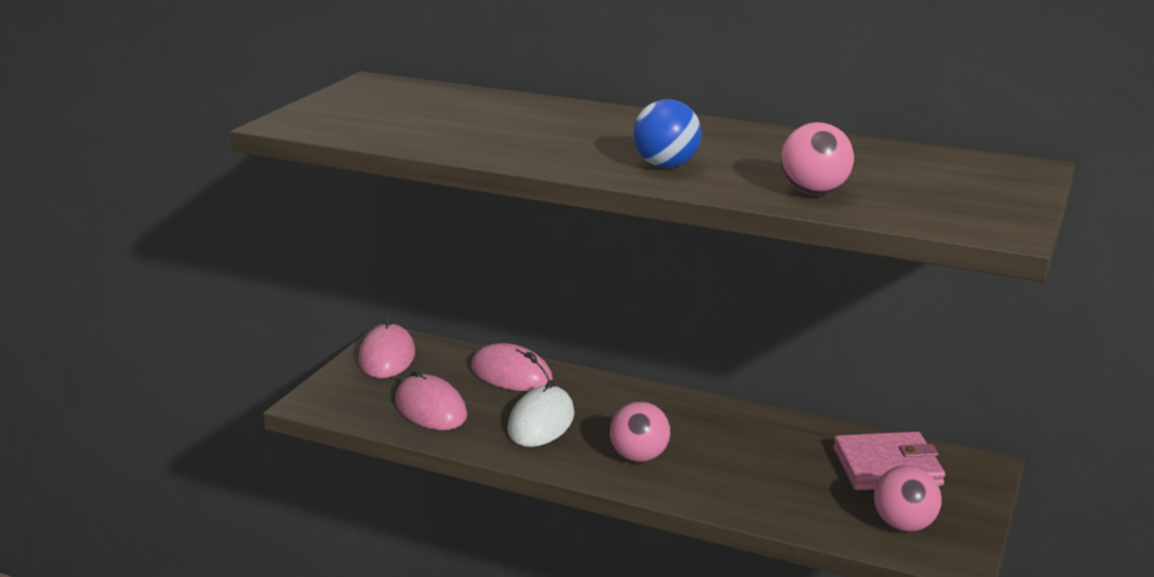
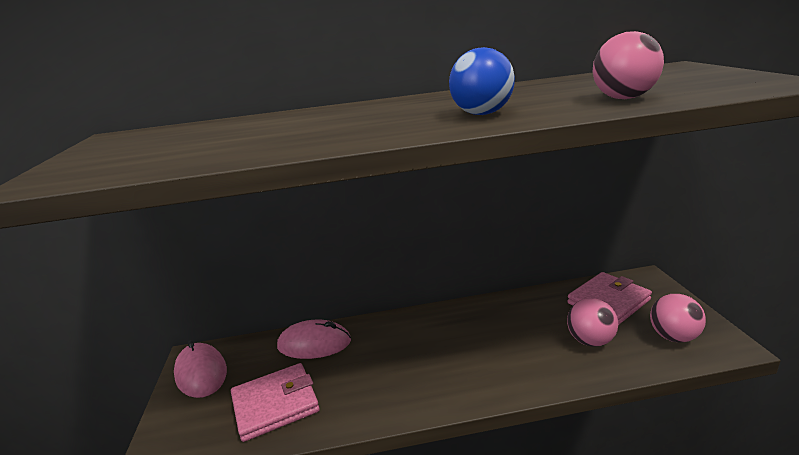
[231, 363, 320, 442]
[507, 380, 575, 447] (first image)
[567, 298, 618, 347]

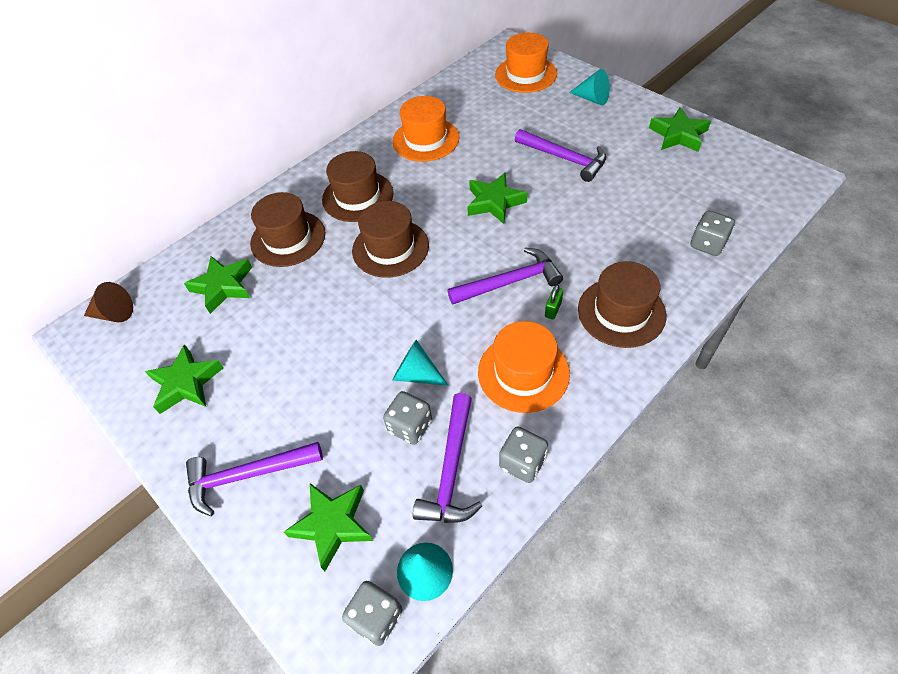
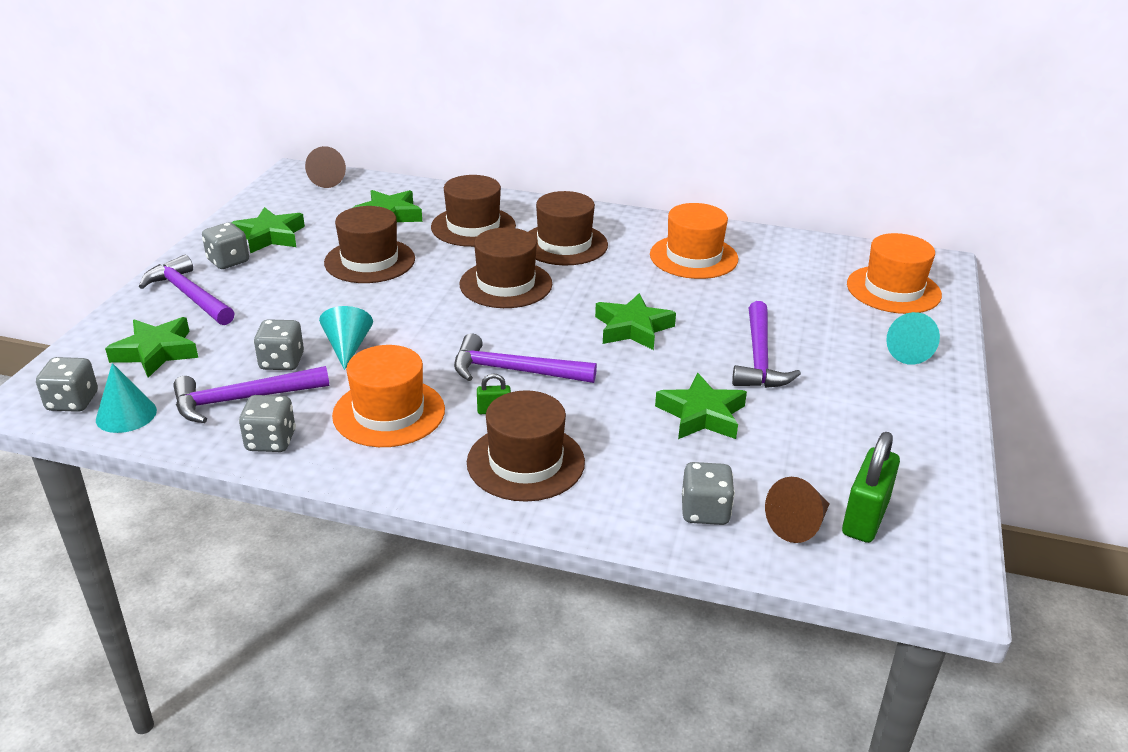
[655, 373, 747, 439]
[454, 333, 597, 383]
[324, 206, 415, 283]
[202, 222, 249, 269]
[842, 432, 900, 543]
[765, 477, 829, 543]

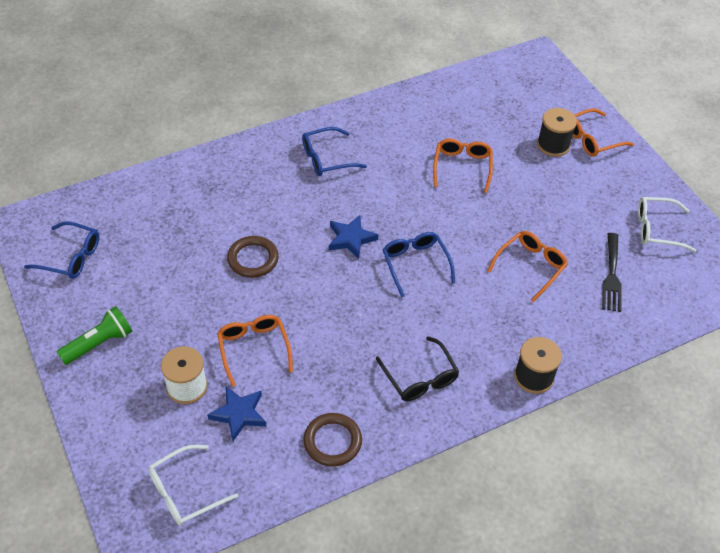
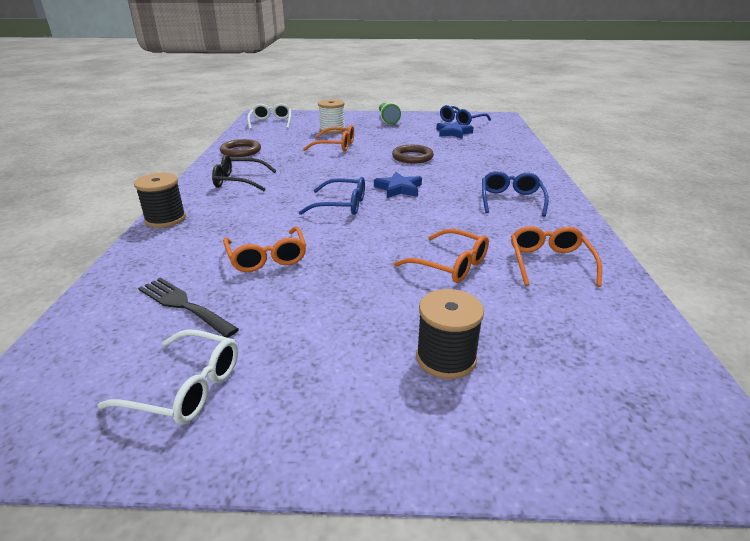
[511, 226, 602, 287]
[97, 329, 238, 425]
[436, 121, 474, 139]

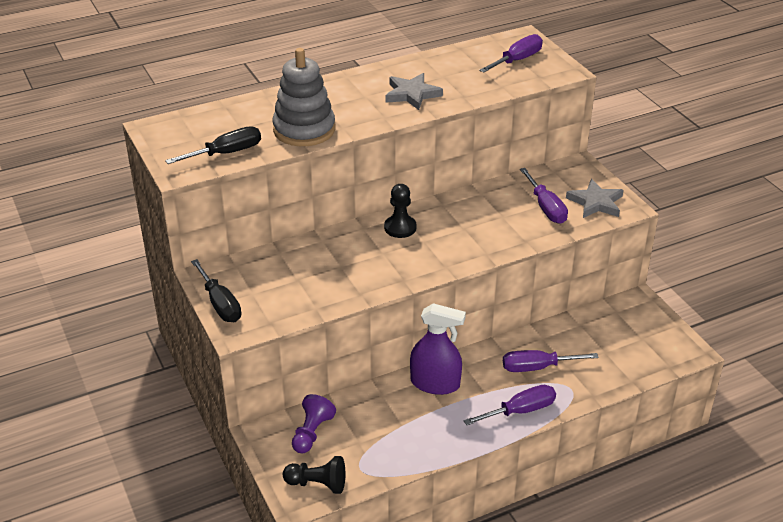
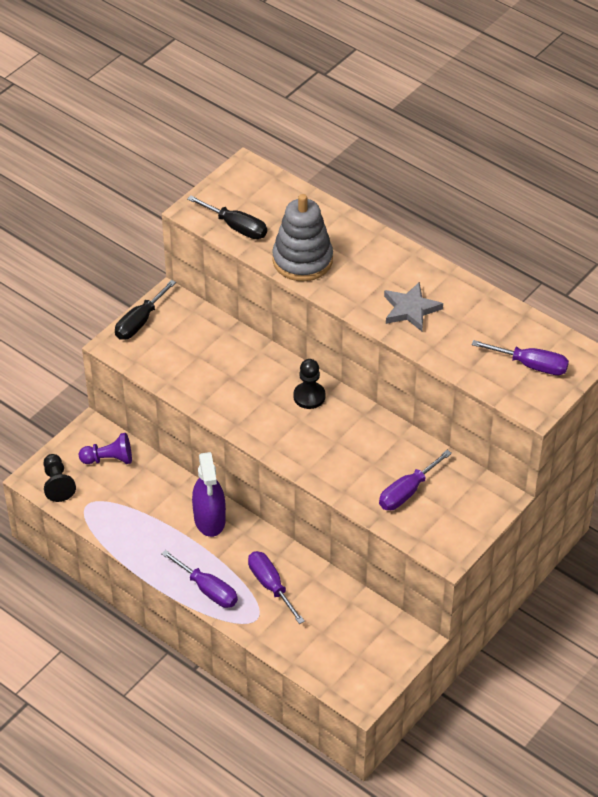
[566, 179, 624, 218] (first image)

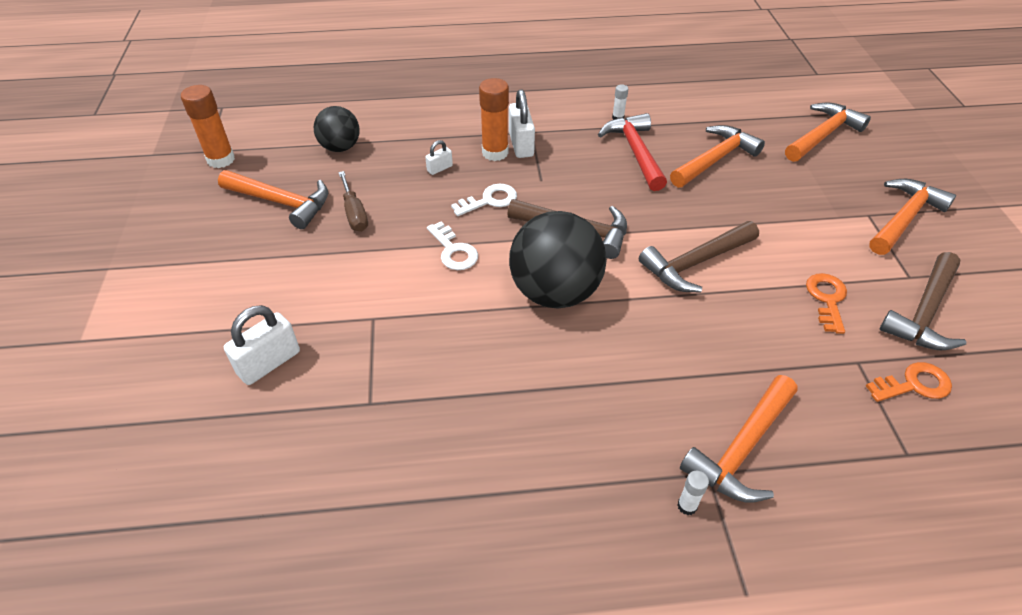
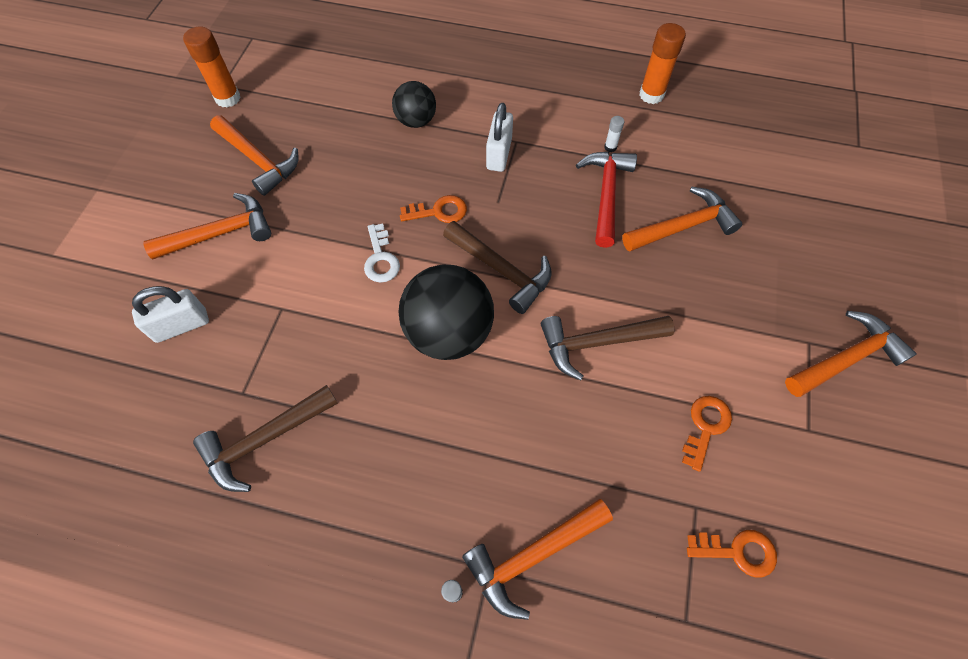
[639, 23, 686, 104]
[143, 193, 271, 260]
[392, 81, 436, 128]
[425, 140, 453, 175] (first image)
[338, 171, 368, 232] (first image)
[400, 195, 467, 223]
[193, 385, 338, 492]

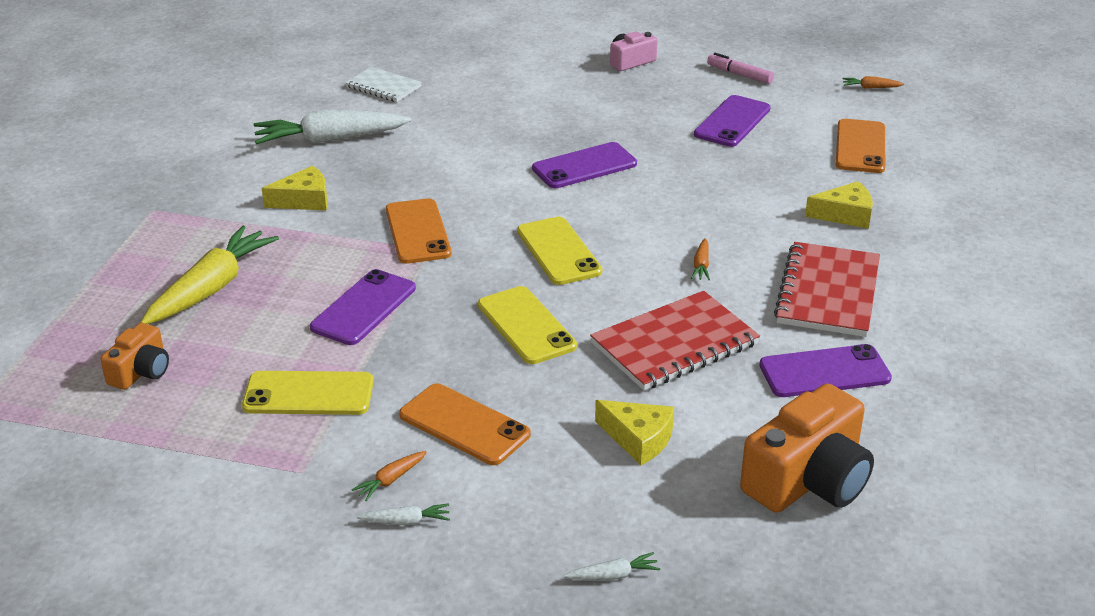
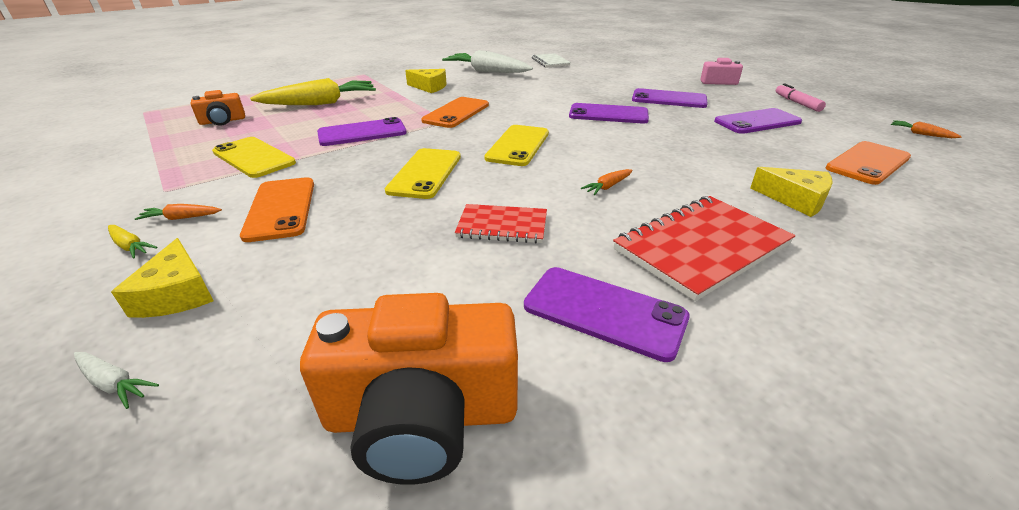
[455, 204, 547, 243]
[111, 238, 213, 318]
[108, 225, 157, 259]
[632, 88, 708, 108]

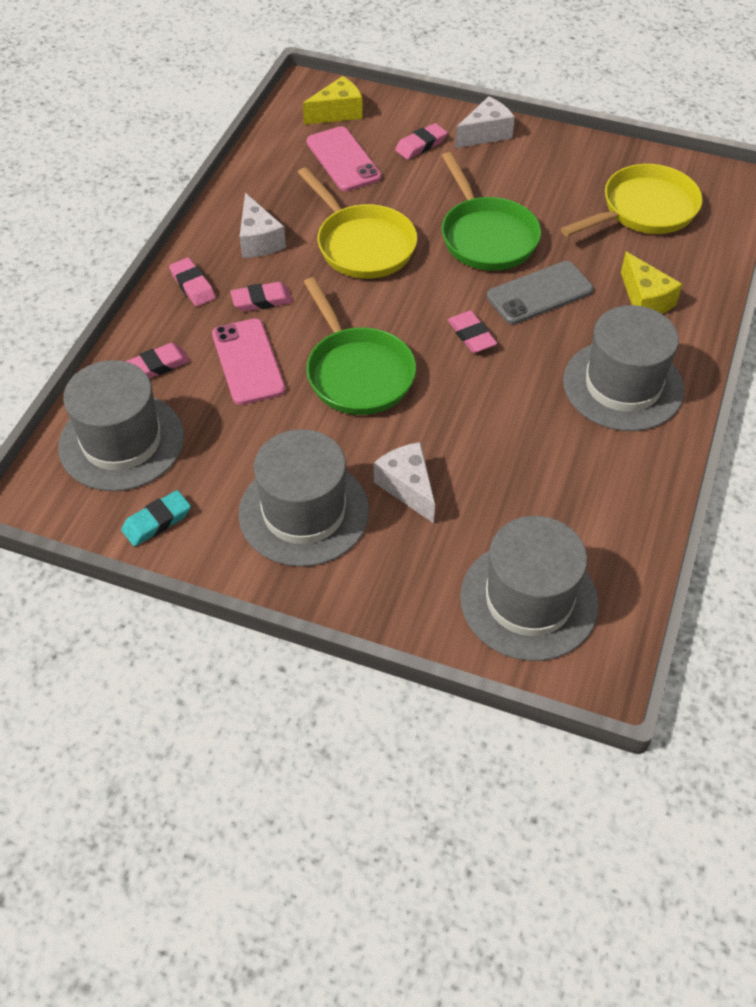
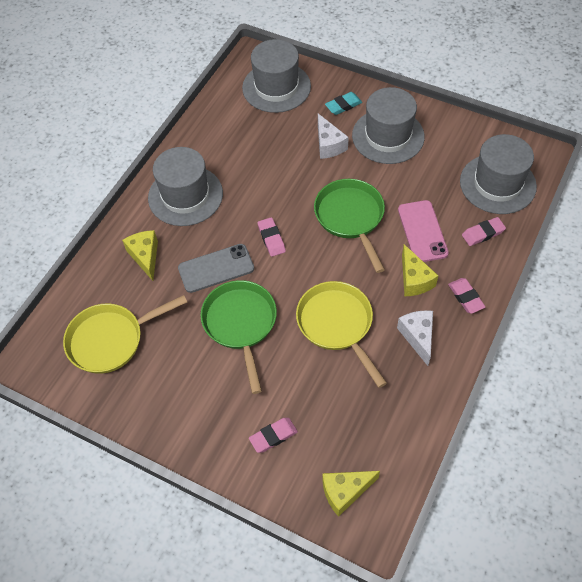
[455, 96, 515, 148] (first image)
[307, 126, 382, 191] (first image)
[402, 244, 438, 296]
[325, 92, 362, 115]

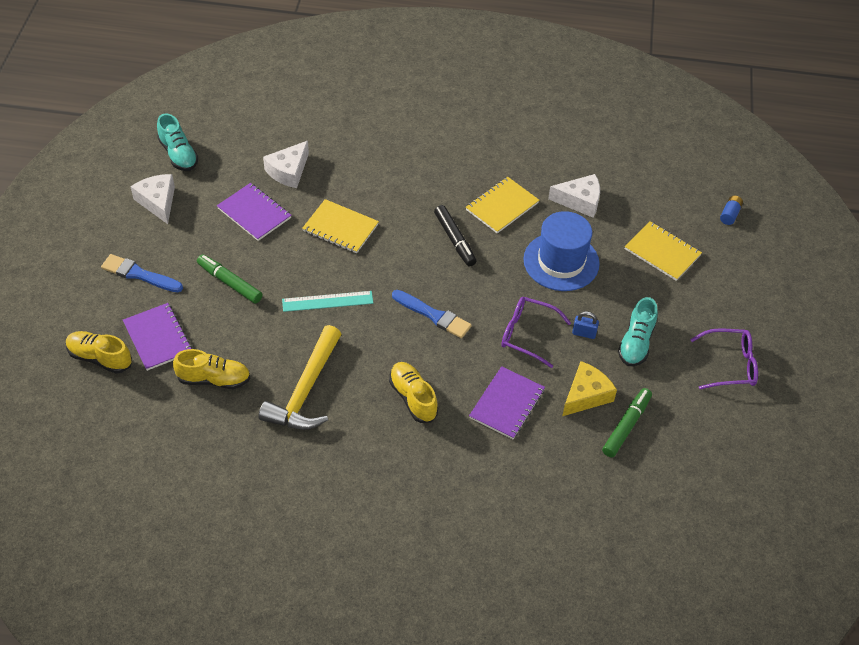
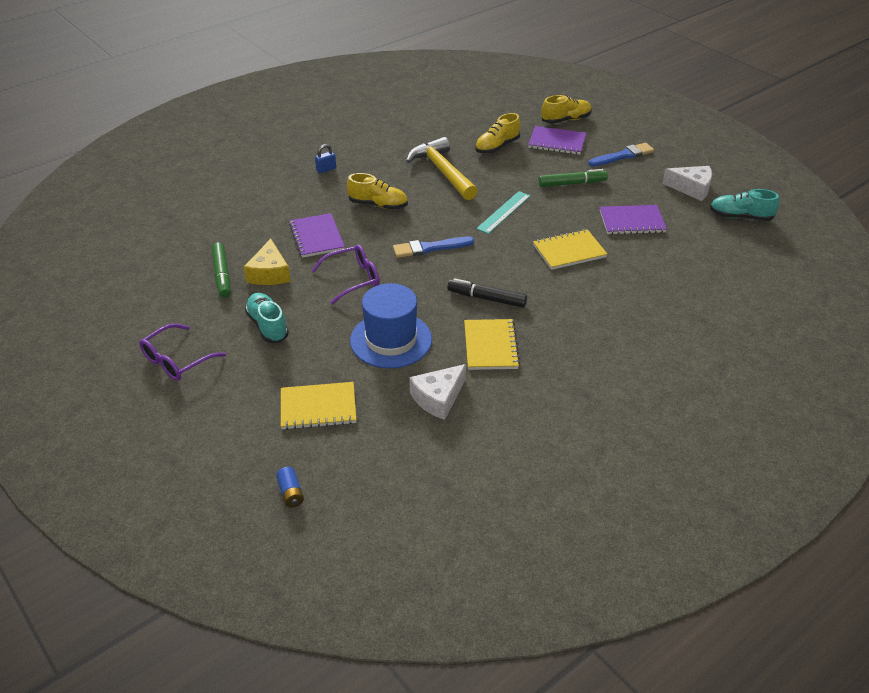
[263, 141, 309, 188] (first image)
[315, 144, 336, 174]

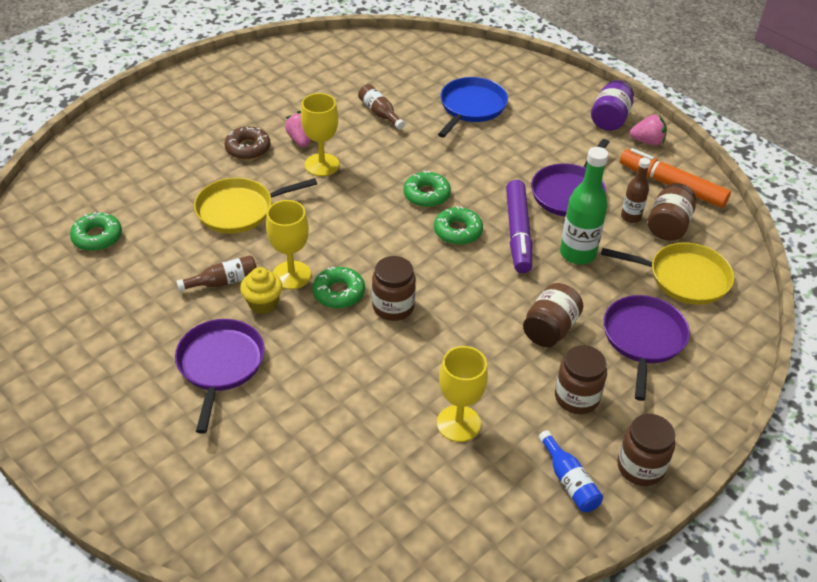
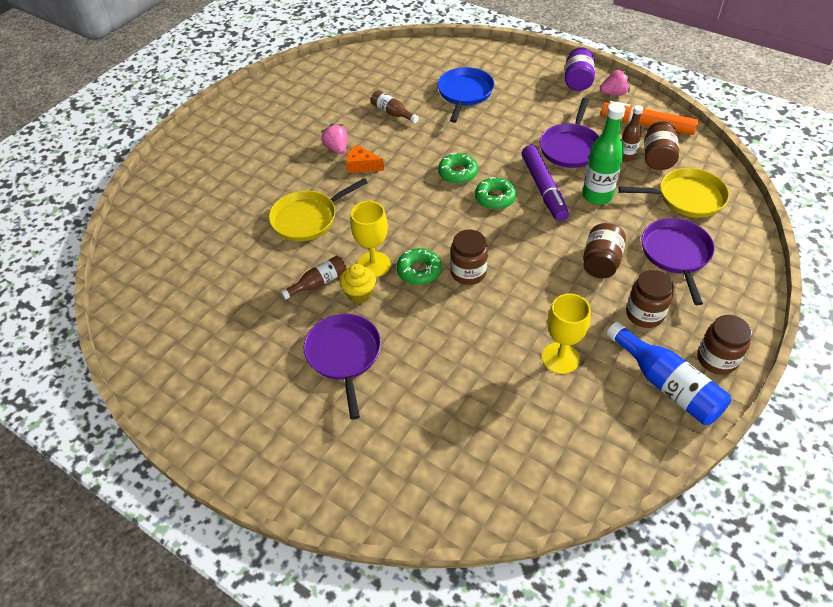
[346, 144, 384, 173]
[225, 126, 270, 160] (first image)
[70, 212, 122, 251] (first image)
[606, 321, 731, 425]

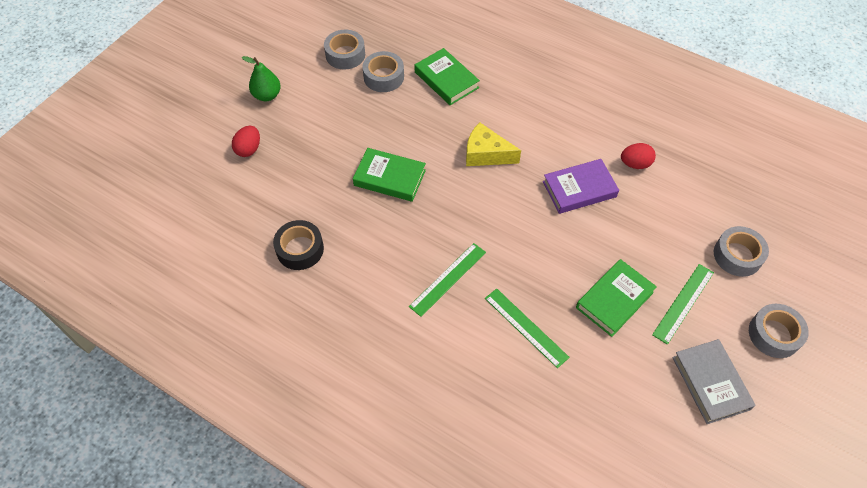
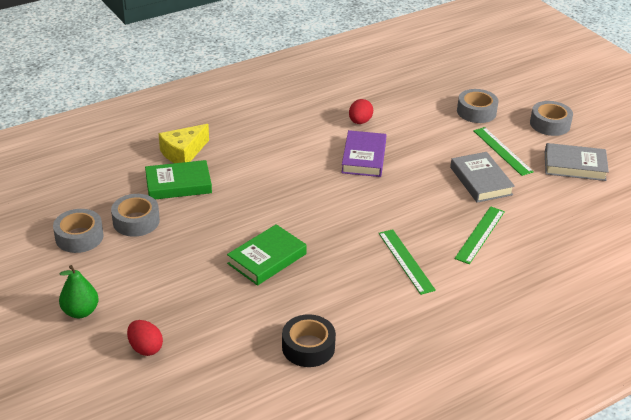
[159, 124, 209, 163]
[450, 152, 515, 203]
[454, 206, 505, 264]

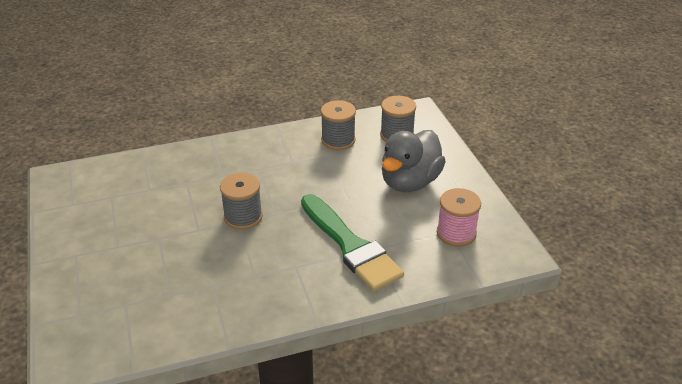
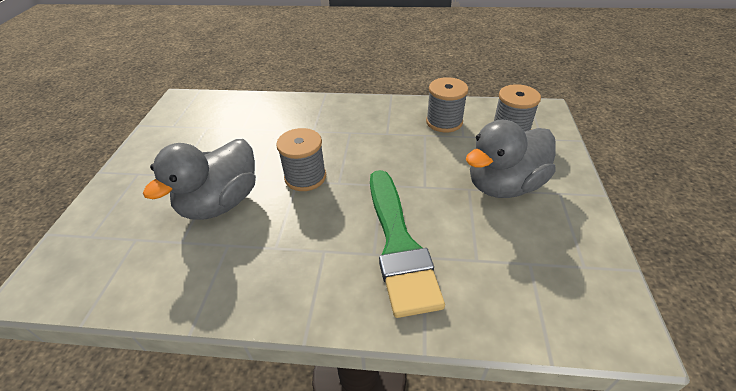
[437, 188, 481, 247] (first image)
[143, 139, 256, 220]

